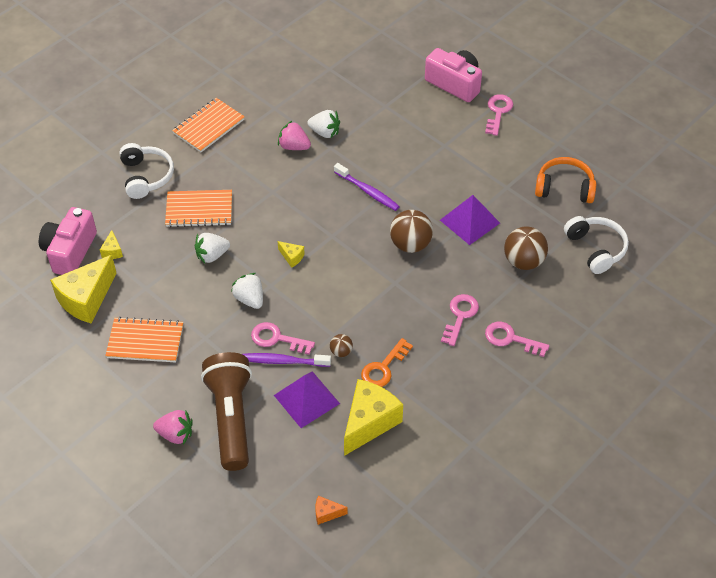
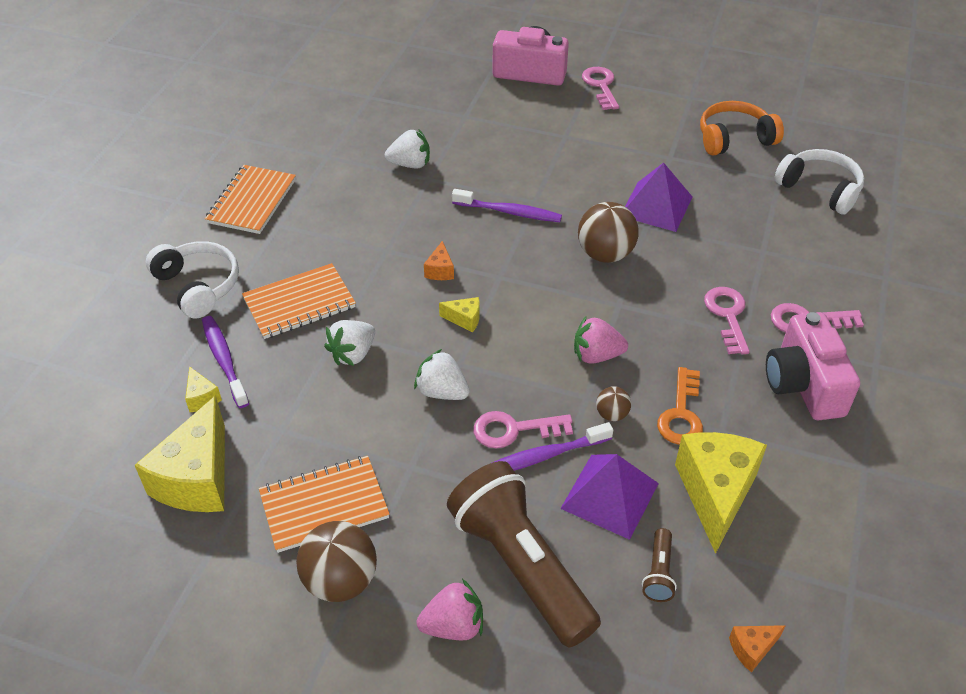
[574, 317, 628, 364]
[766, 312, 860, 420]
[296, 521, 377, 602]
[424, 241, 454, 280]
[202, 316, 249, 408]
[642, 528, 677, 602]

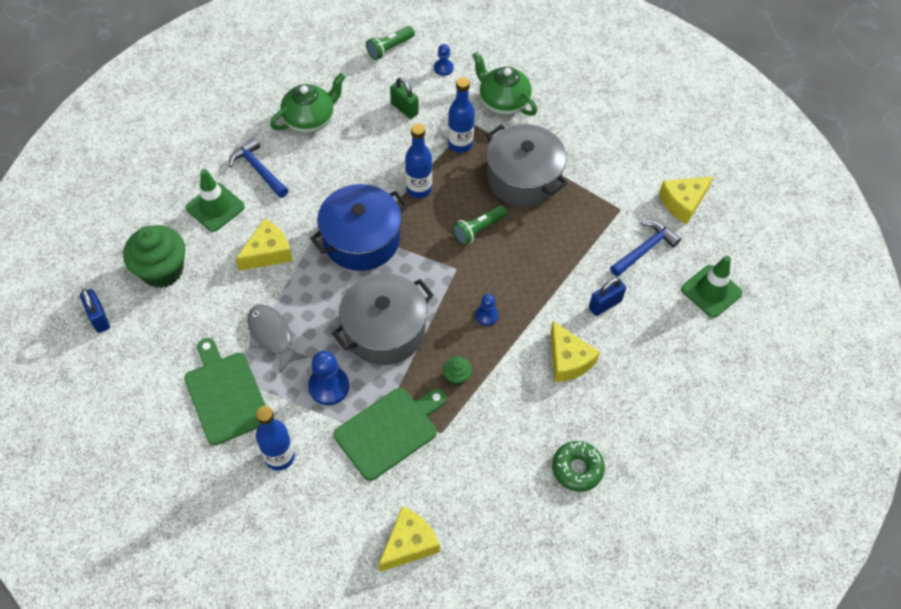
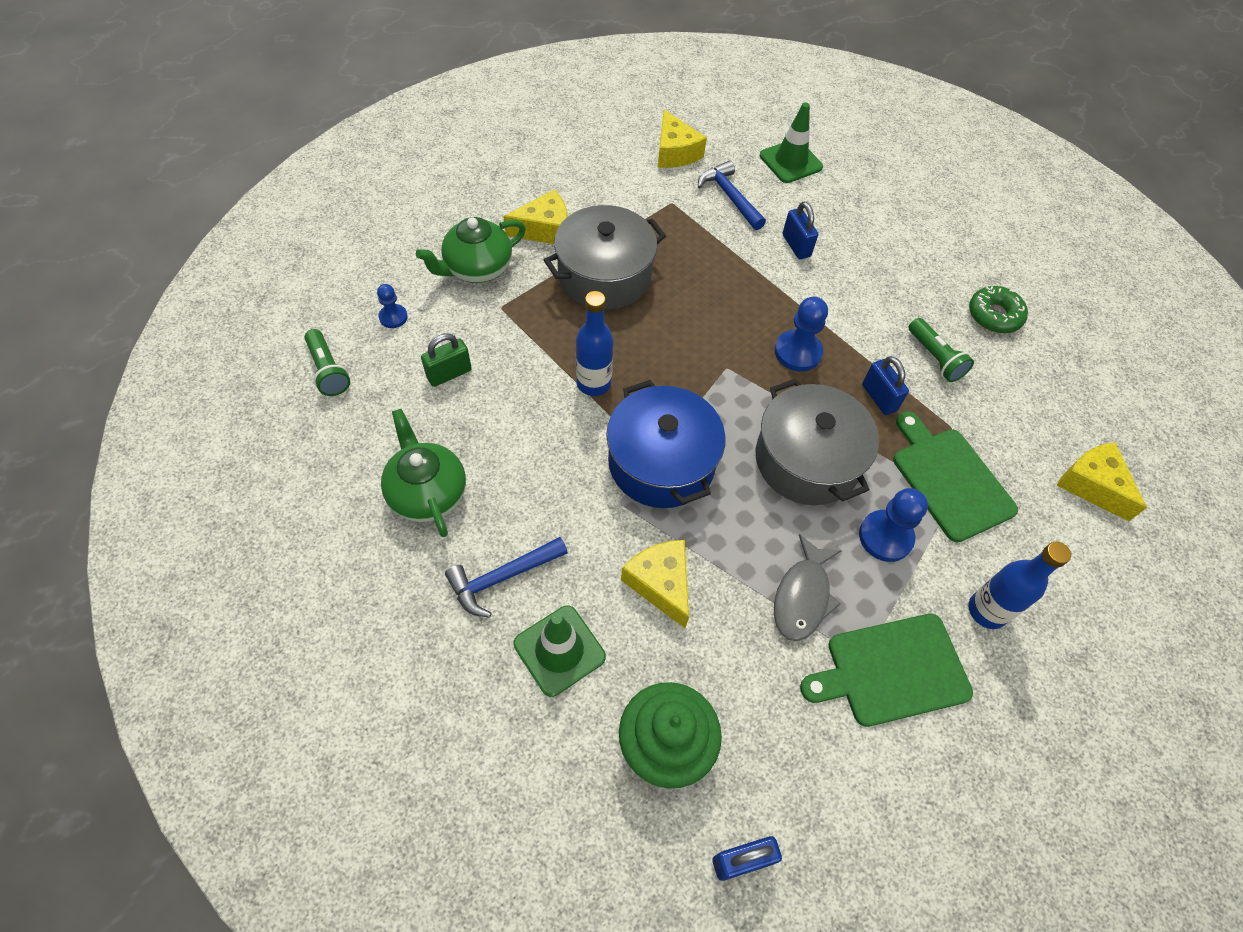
[448, 77, 475, 153] (first image)
[909, 318, 974, 382]
[775, 297, 828, 371]
[774, 534, 842, 641]
[503, 189, 567, 244]
[862, 356, 909, 415]

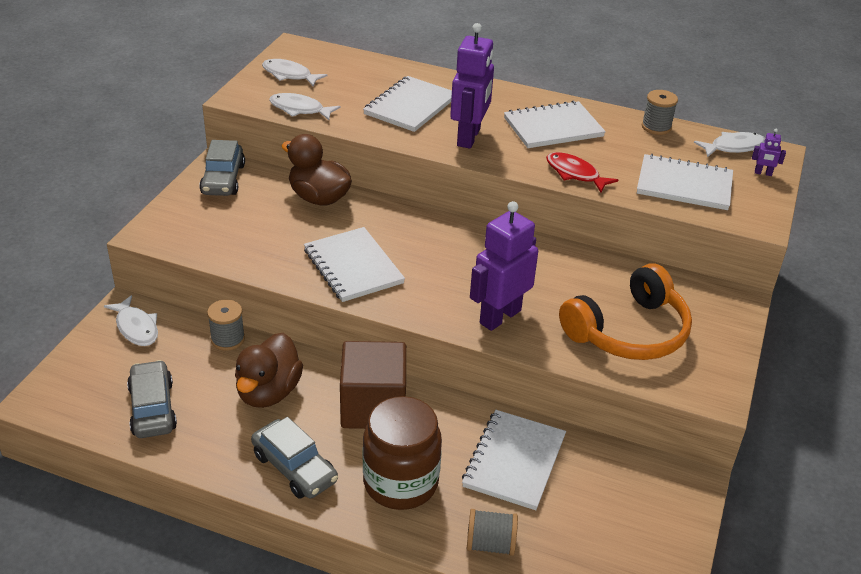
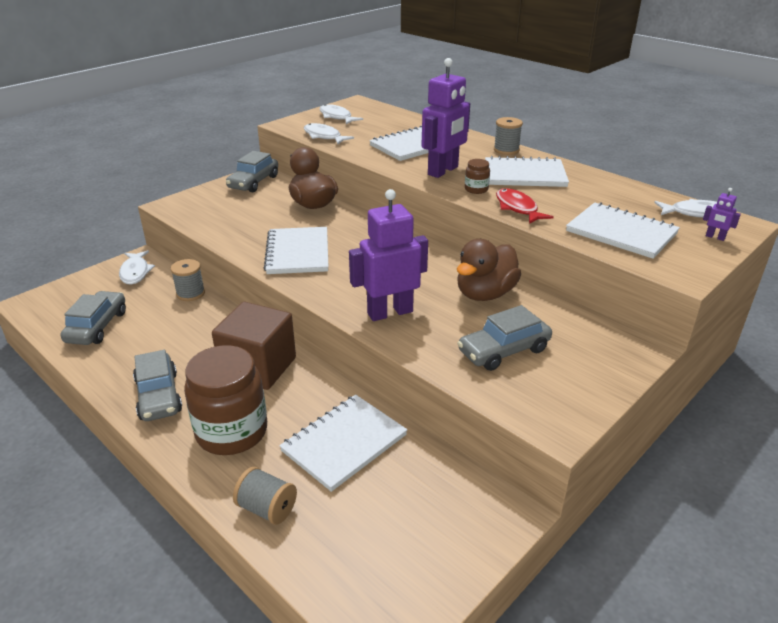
[494, 117, 523, 155]
[457, 305, 552, 371]
[457, 239, 521, 301]
[465, 159, 490, 194]

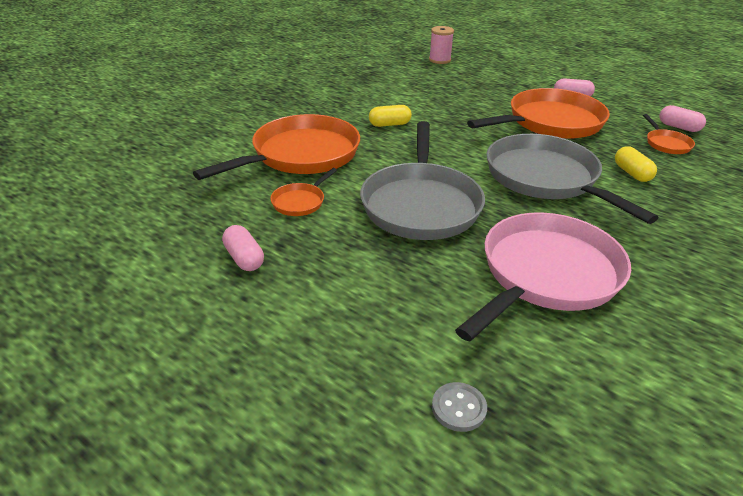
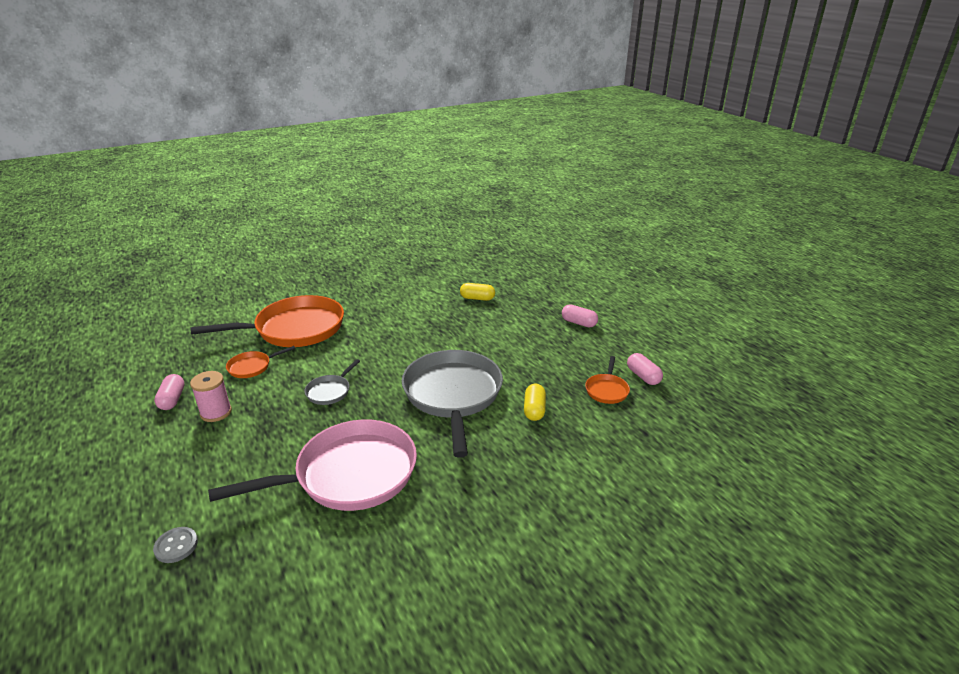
[190, 371, 232, 422]
[467, 88, 610, 139] (first image)
[460, 283, 495, 301]
[304, 359, 360, 405]

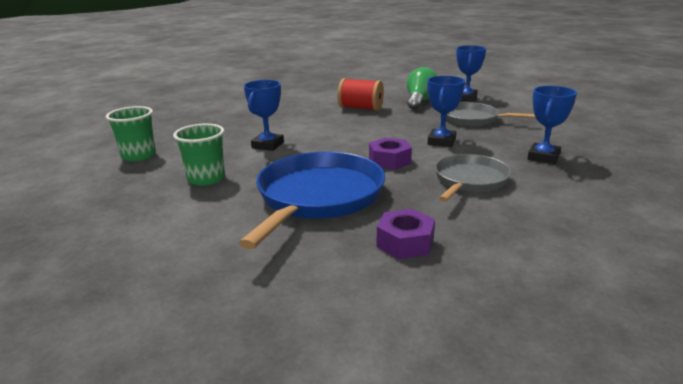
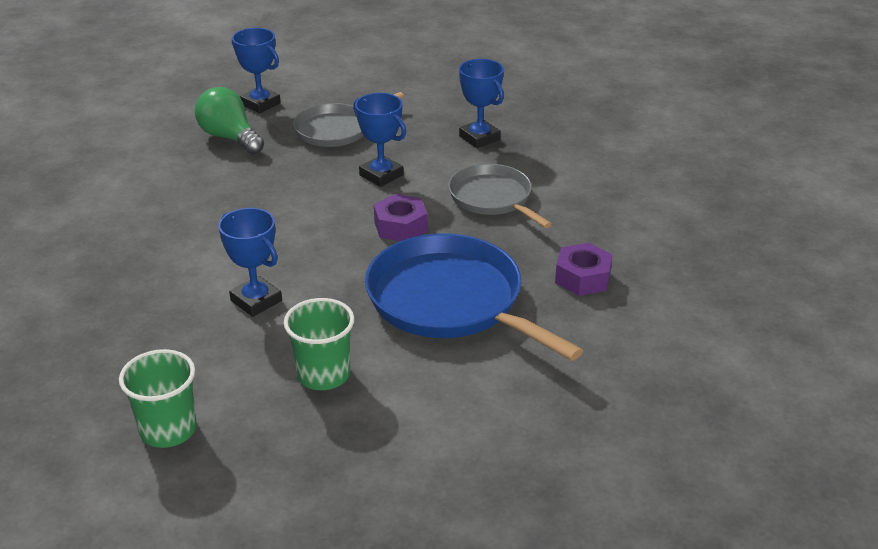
[337, 78, 384, 111] (first image)

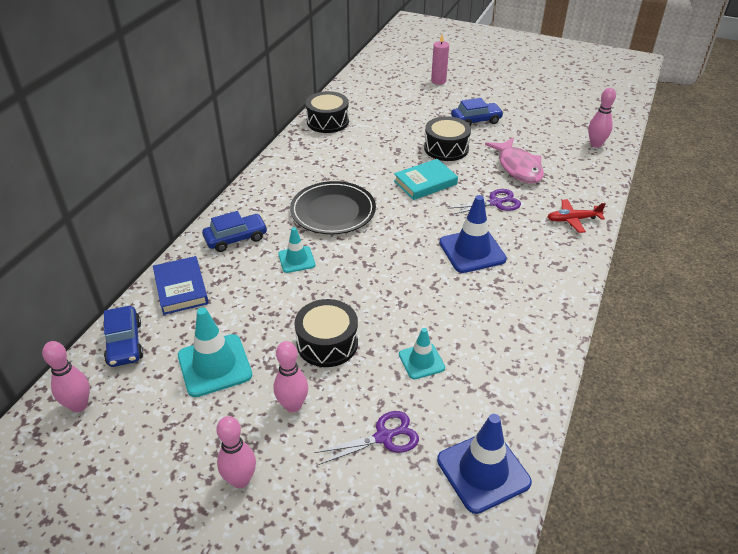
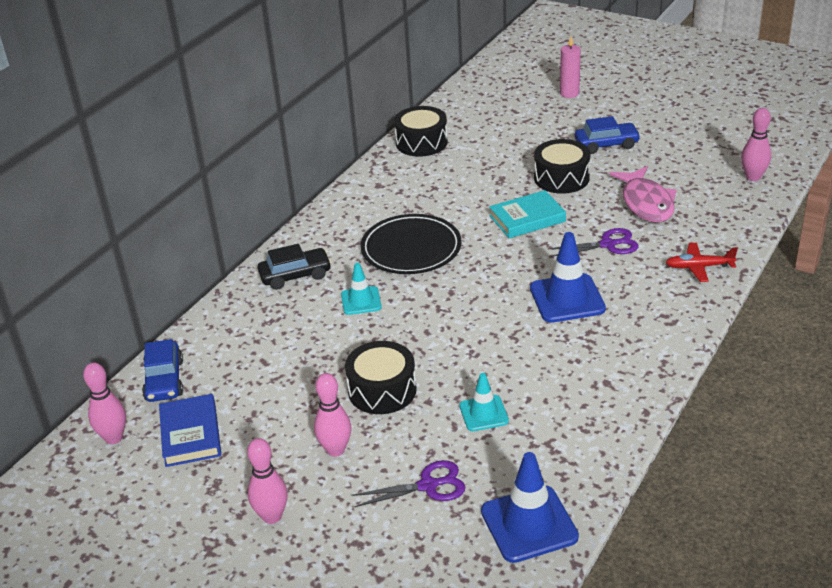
[258, 244, 332, 290]
[159, 394, 221, 467]
[178, 307, 252, 397] (first image)

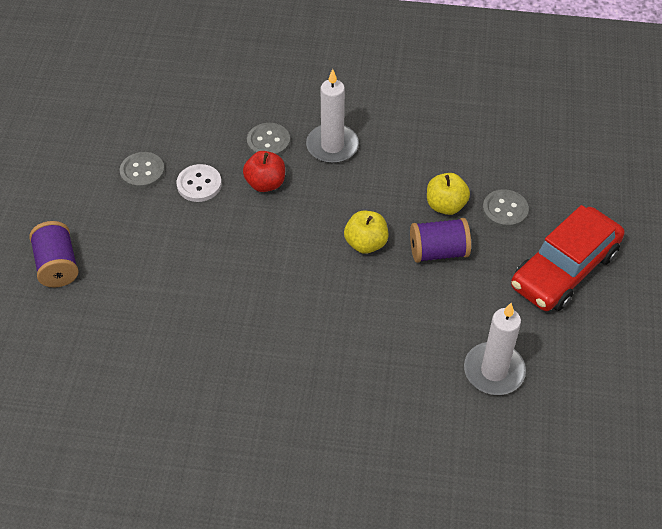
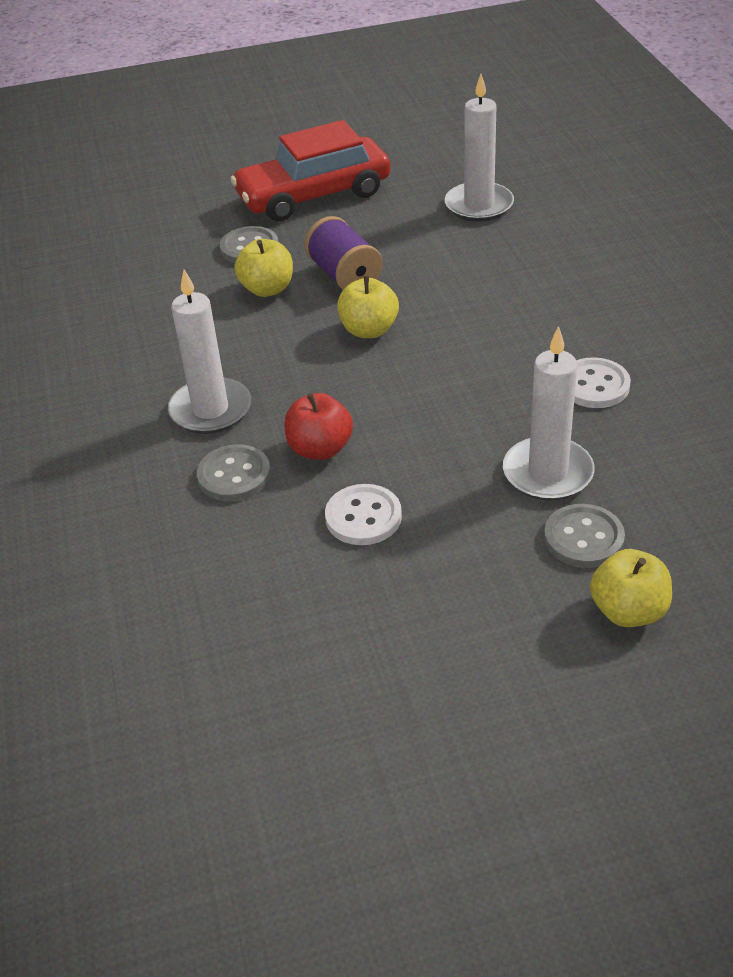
[544, 504, 625, 568]
[230, 120, 390, 221]
[590, 549, 672, 627]
[503, 326, 595, 501]
[574, 357, 631, 408]

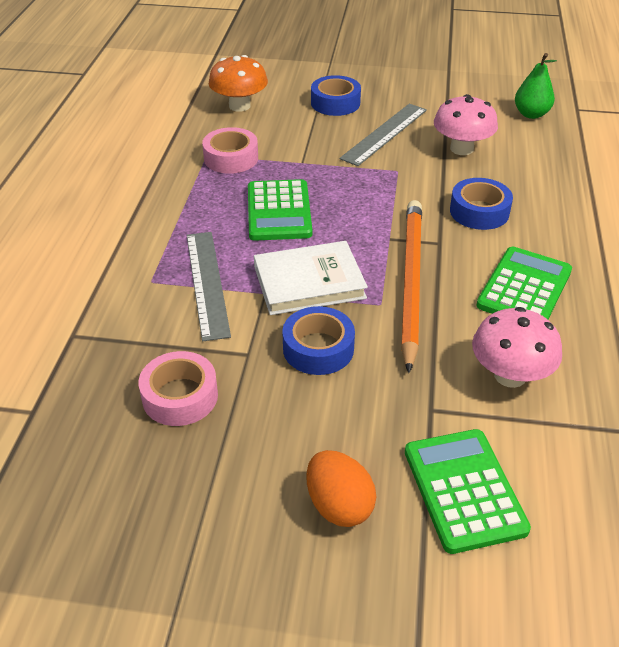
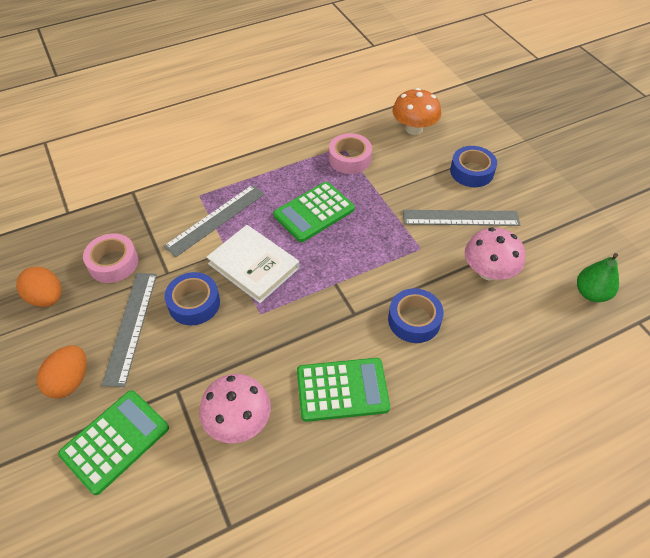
[401, 200, 422, 373] (first image)
[16, 267, 62, 307]
[102, 273, 157, 387]

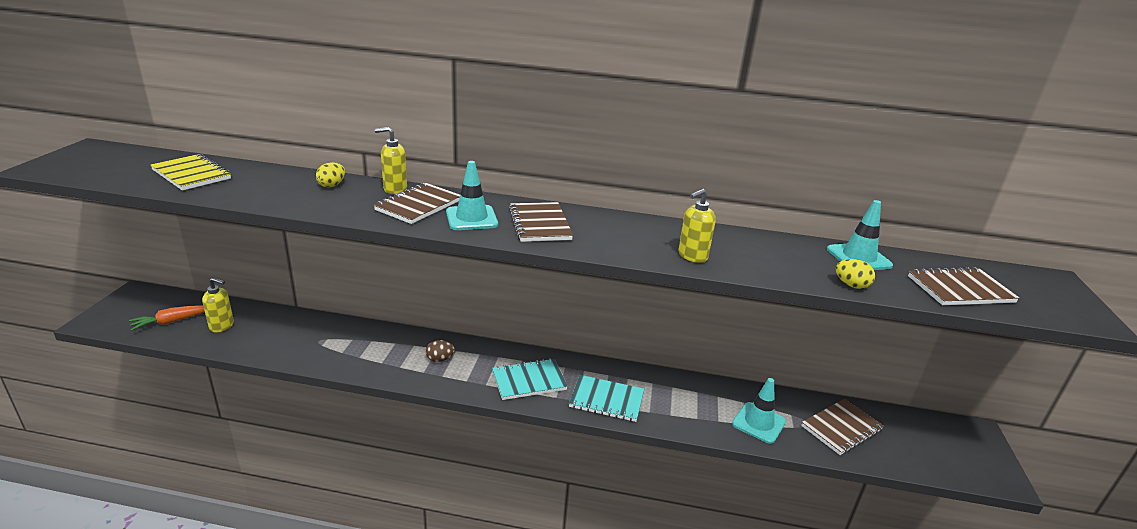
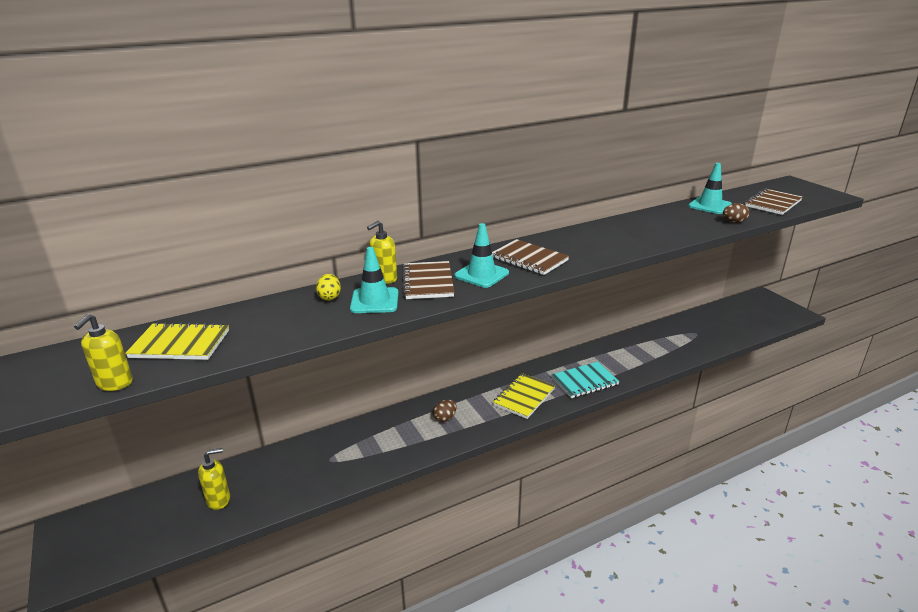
[74, 314, 133, 391]
[723, 203, 750, 223]
[129, 305, 205, 331] (first image)
[493, 373, 555, 419]
[350, 247, 398, 313]
[801, 399, 884, 455] (first image)

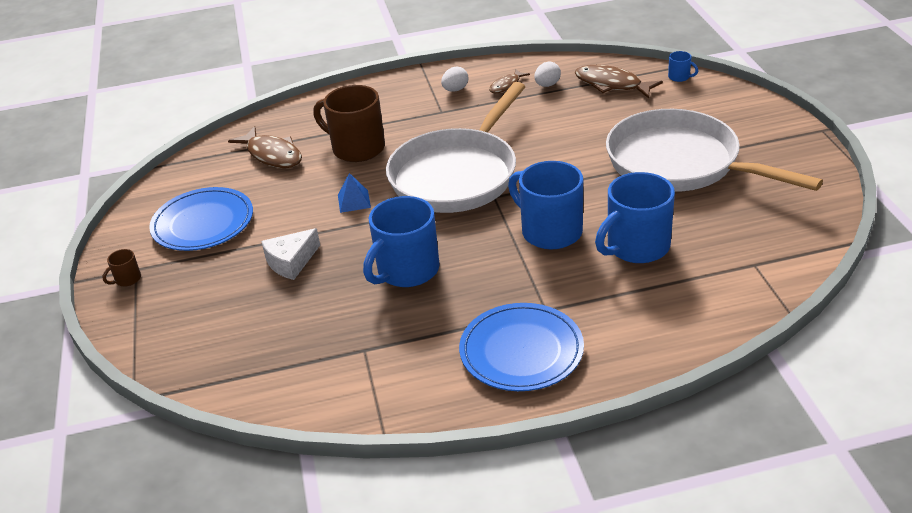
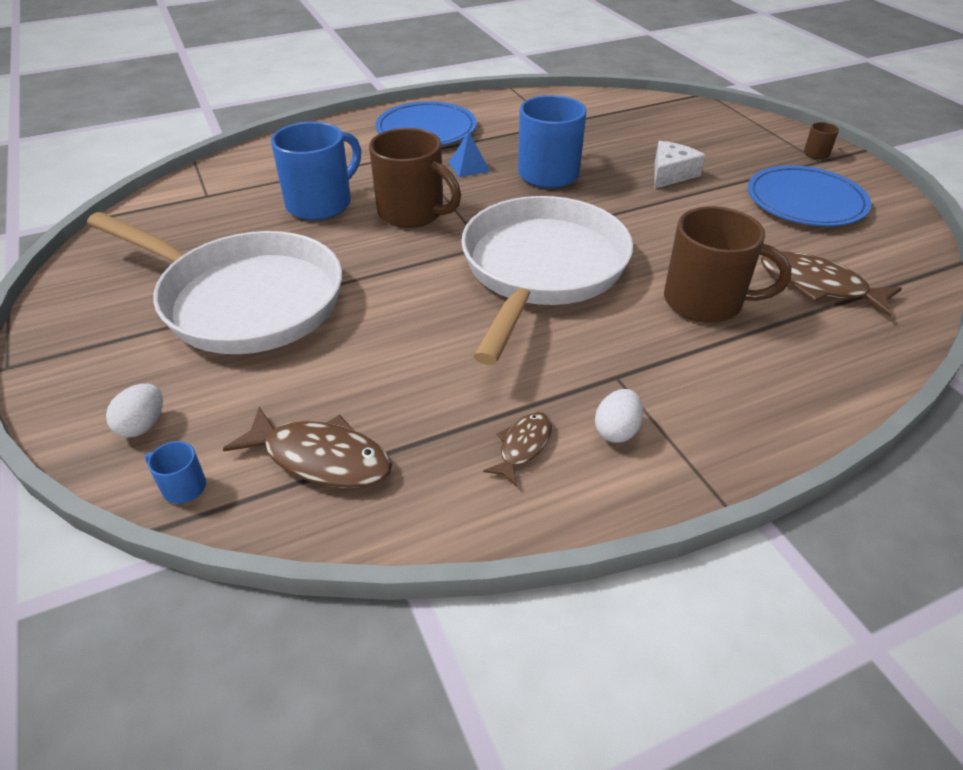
[106, 384, 163, 437]
[369, 128, 461, 228]
[448, 132, 490, 177]

